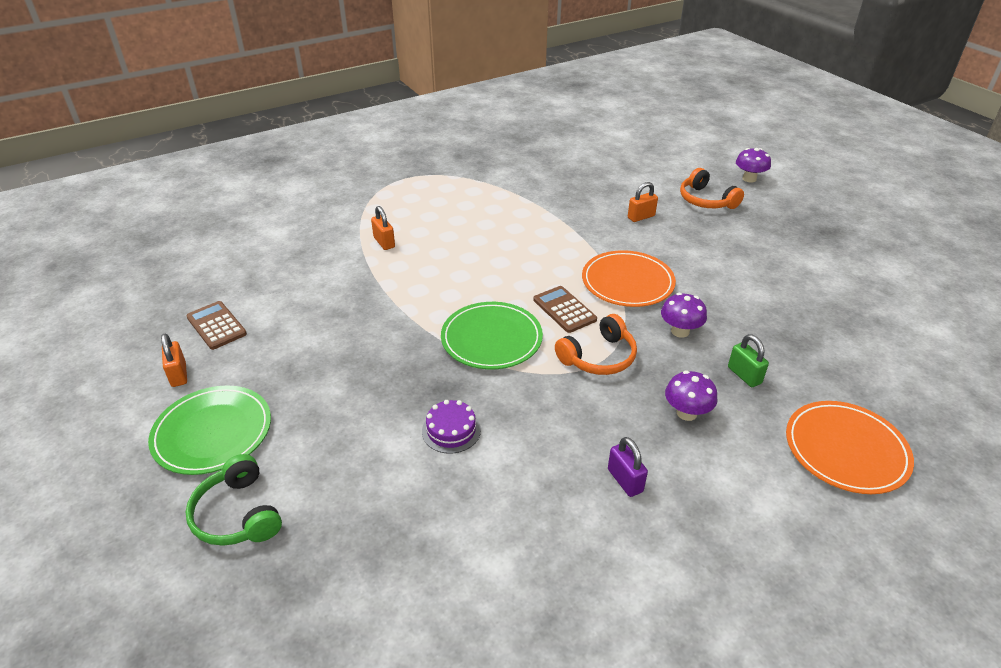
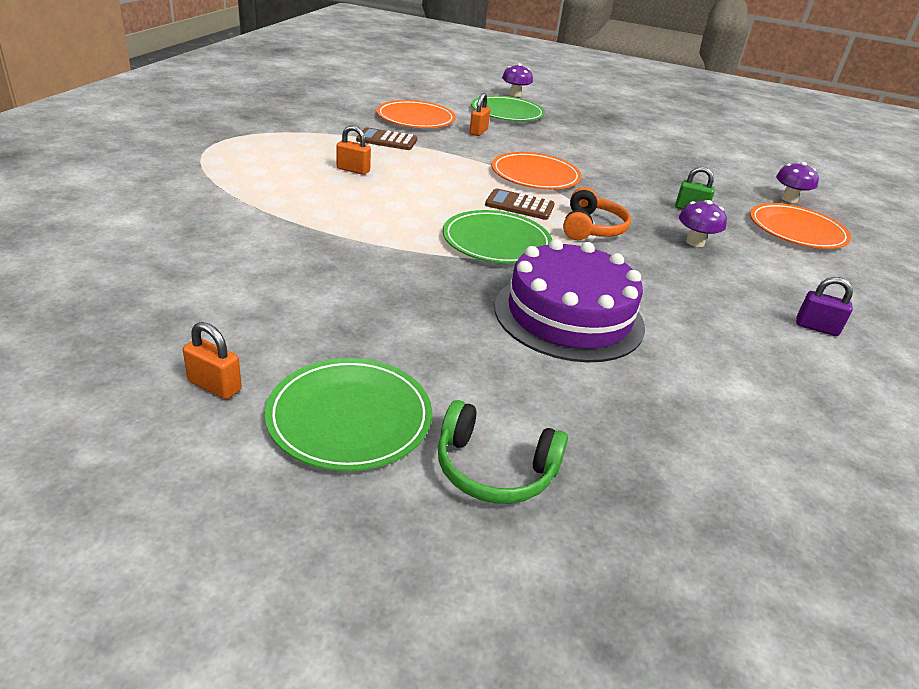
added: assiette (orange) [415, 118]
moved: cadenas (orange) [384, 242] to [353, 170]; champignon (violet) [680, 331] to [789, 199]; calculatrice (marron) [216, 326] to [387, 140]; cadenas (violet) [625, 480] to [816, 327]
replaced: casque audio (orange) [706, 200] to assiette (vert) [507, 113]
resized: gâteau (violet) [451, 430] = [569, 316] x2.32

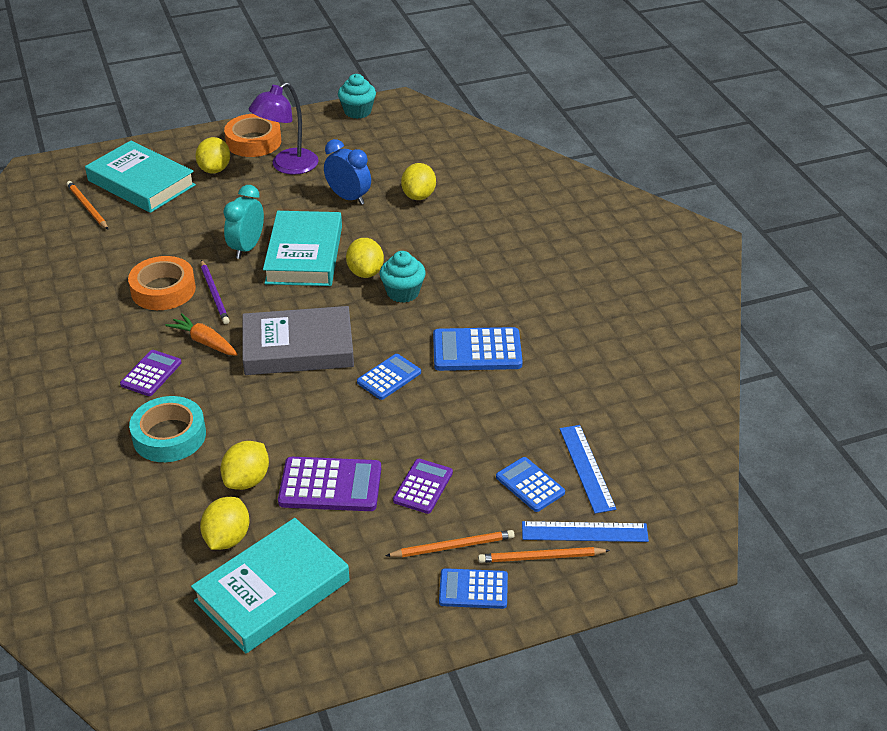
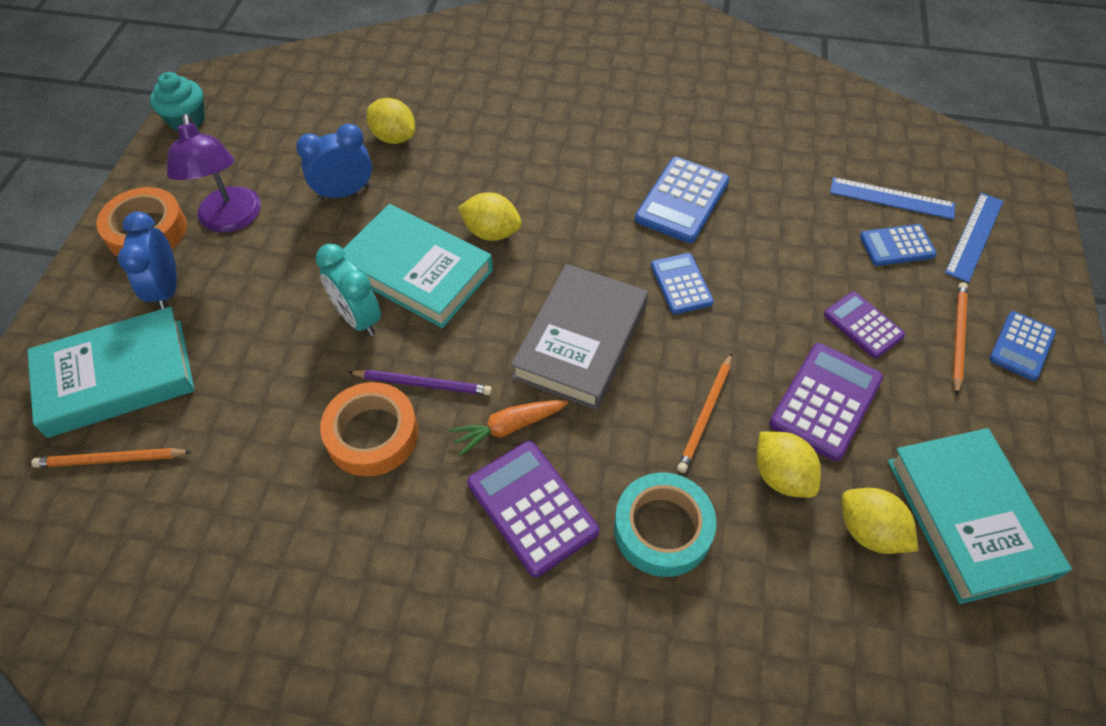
removed: muffin (turquoise) [403, 292]
moved: crayon (orange) [540, 557] to [705, 414]
replaced: citron (jaune) [215, 169] to réveil (bleu) [166, 290]
resized: calculatrice (violet) [151, 374] = [532, 507] x1.56

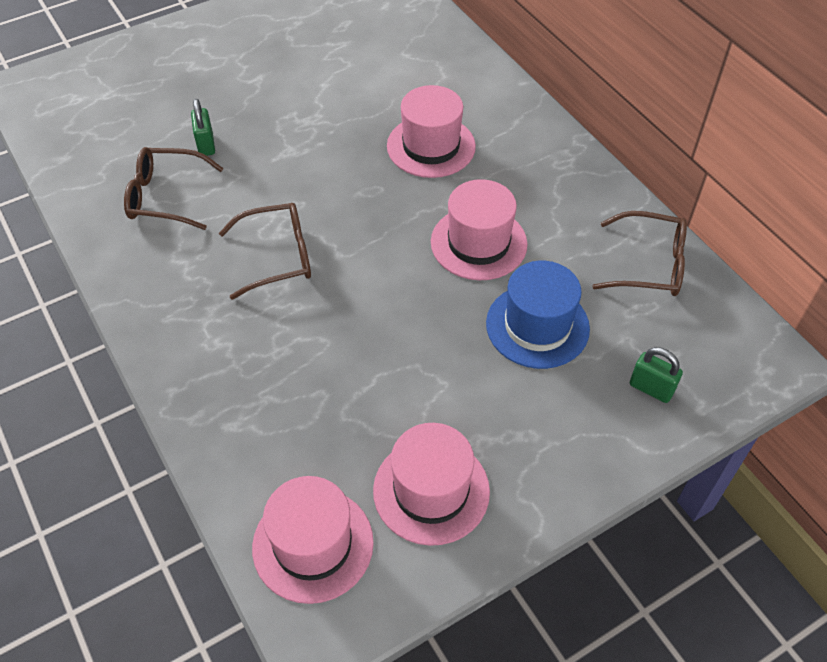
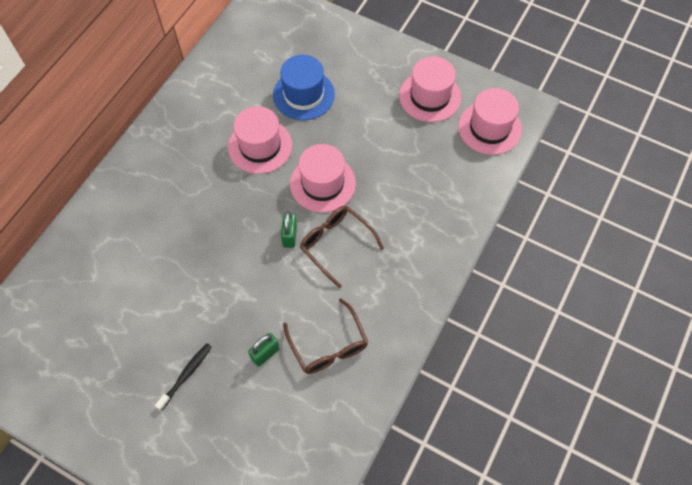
removed: lunettes (marron) [649, 264]
added: brosse à dents (noir) [186, 375]
moved: chapeau (rose) [431, 146] to [322, 183]; cadenas (vert) [651, 388] to [289, 236]

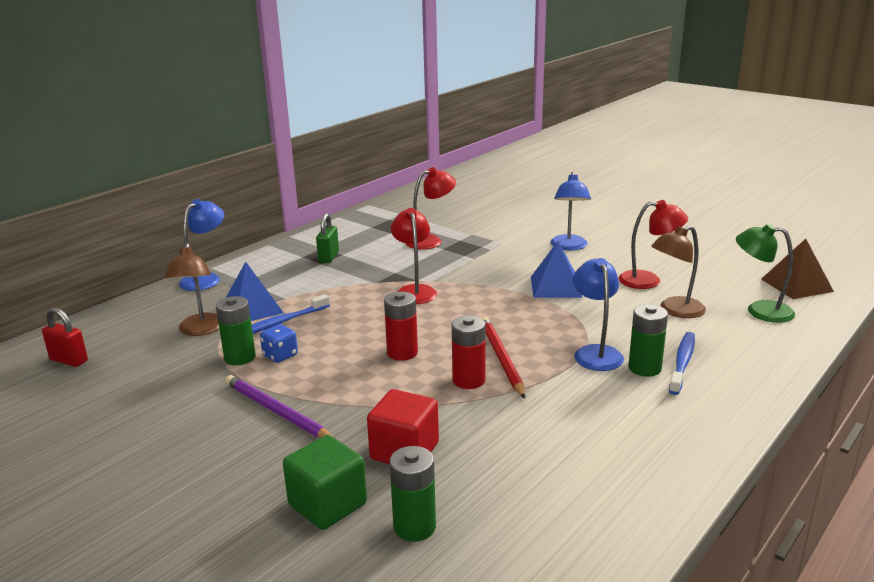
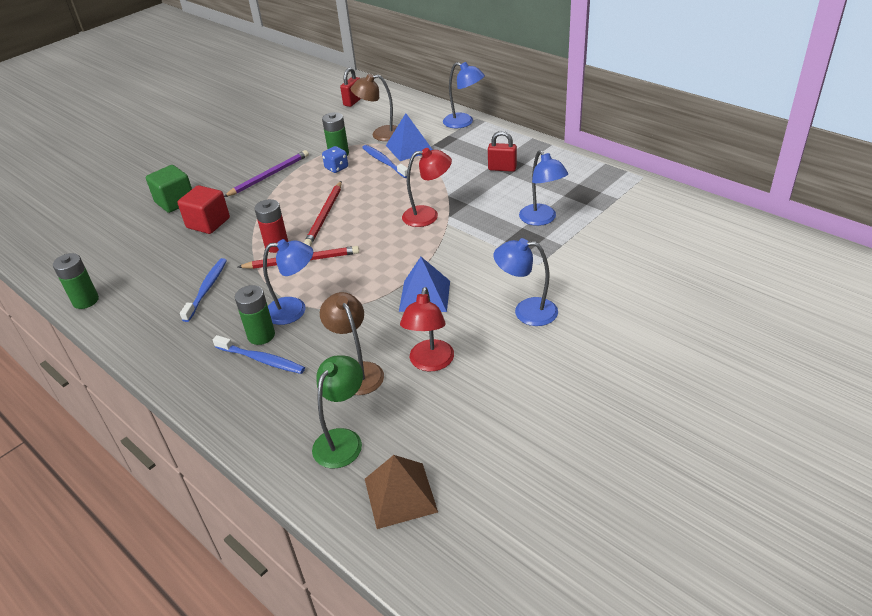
added: brosse à dents (bleu) [207, 289]
moved: pile (vert) [414, 527] to [85, 301]
replaced: pile (rouge) [402, 353] to crayon (rouge) [325, 215]
recoloured: lampe (rouge) [431, 241] to lampe (bleu) [542, 219]; cadenas (vert) [328, 257] to cadenas (rouge) [502, 168]

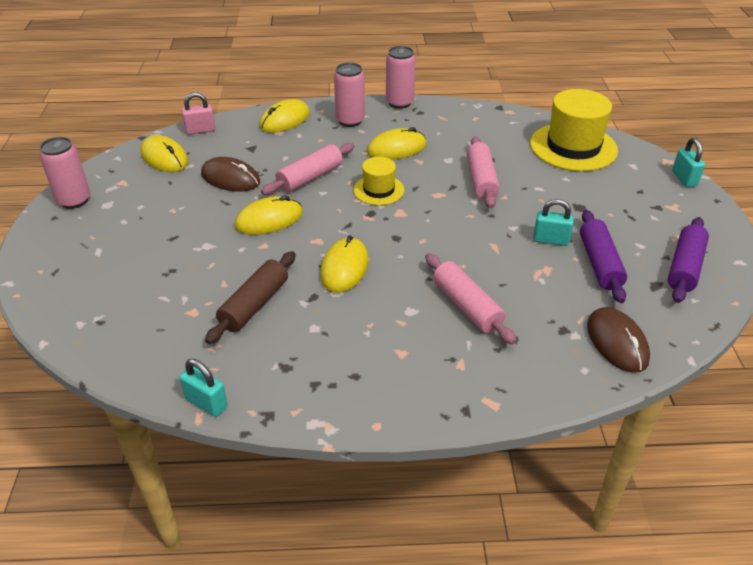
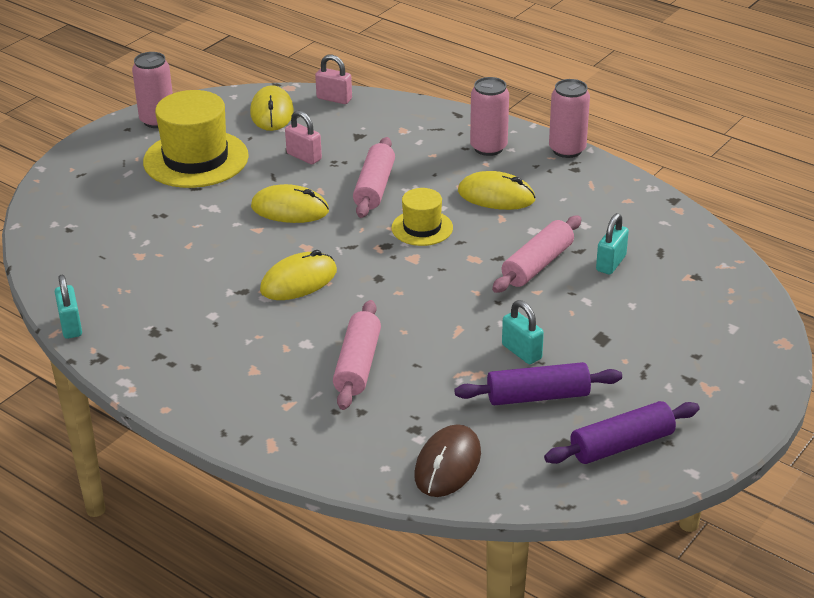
removed: souris (jaune) [285, 120]; rouleau à pâtisserie (marron) [254, 305]
moved: chapeau (jaune) [573, 147] to [196, 159]; cadenas (turquoise) [684, 178] to [611, 263]
replaced: souris (marron) [230, 178] to cadenas (rose) [304, 157]
turned: rouleau à pâtisserie (rose) [310, 177] = [374, 187] 75 degrees counterclockwise; rouleau à pâtisserie (violet) [599, 263] = [537, 396] 45 degrees clockwise

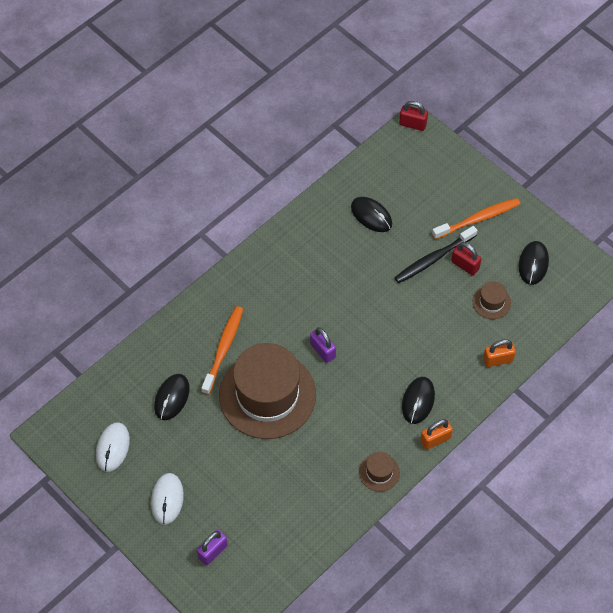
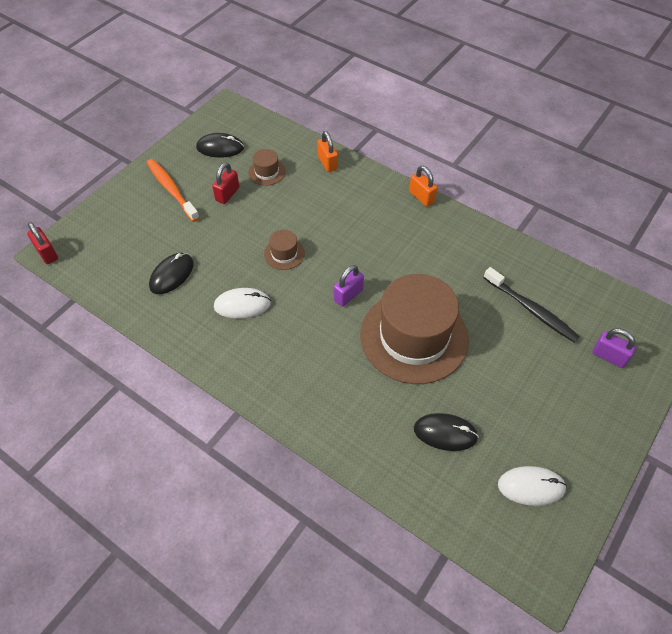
removed: brosse à dents (orange) [223, 349]; souris (noir) [418, 401]
moved: brosse à dents (noir) [433, 259] to [531, 310]; chapeau (marron) [379, 472] to [284, 254]; souris (blanc) [167, 499] to [242, 305]
turned: cadenas (rouge) [412, 124] = [47, 253] 45 degrees counterclockwise

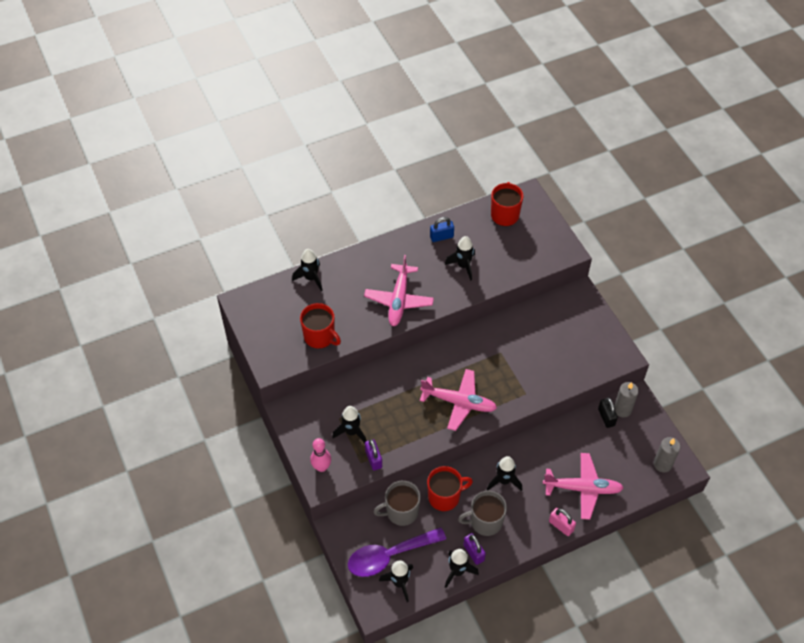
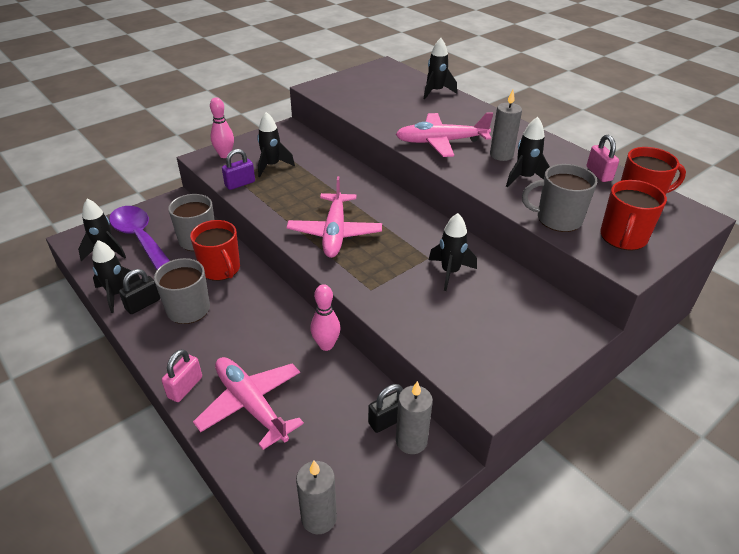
removed: cadenas (bleu) [441, 237]
added: bougie (gris) [501, 155]; cadenas (rose) [599, 174]; tasse (gris) [558, 219]; quille (rose) [326, 345]
moved: tasse (rouge) [320, 337] to [623, 238]; fusée (noir) [504, 481] to [450, 272]
recoloured: cadenas (violet) [473, 552] to cadenas (noir) [143, 304]
turned: avion (rose) [582, 488] = [251, 405] 150 degrees clockwise

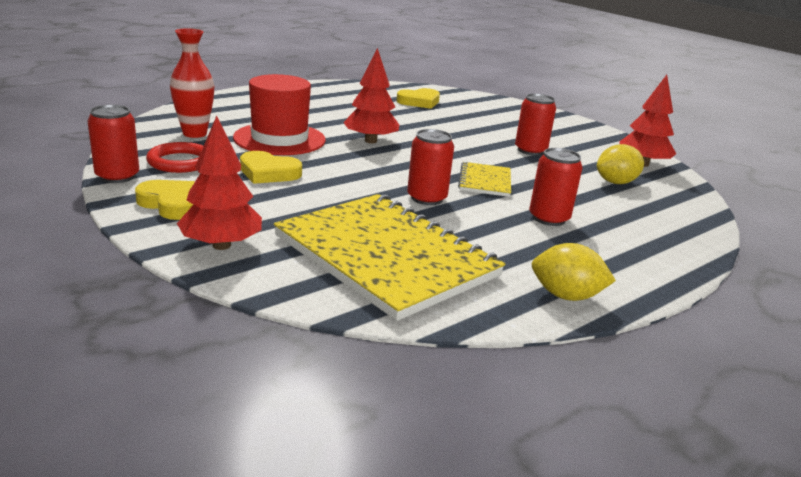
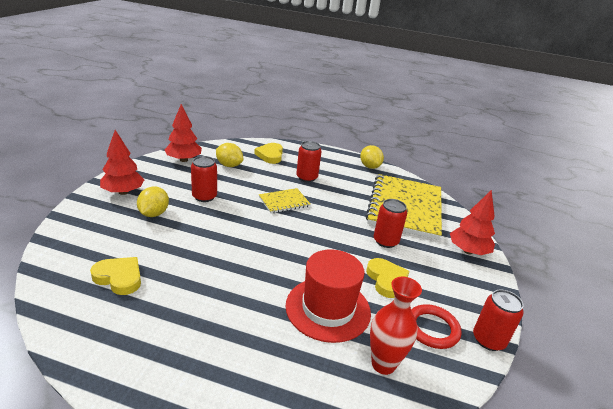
added: citron (jaune) [154, 214]
moved: arbre (rouge) [370, 141] to [123, 192]; canette (rouge) [426, 198] to [385, 241]; cœur (jaune) [172, 204] to [270, 155]

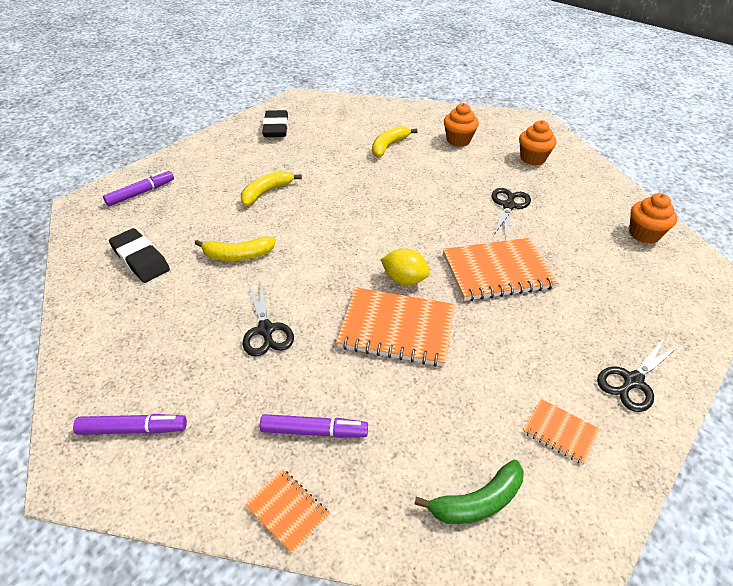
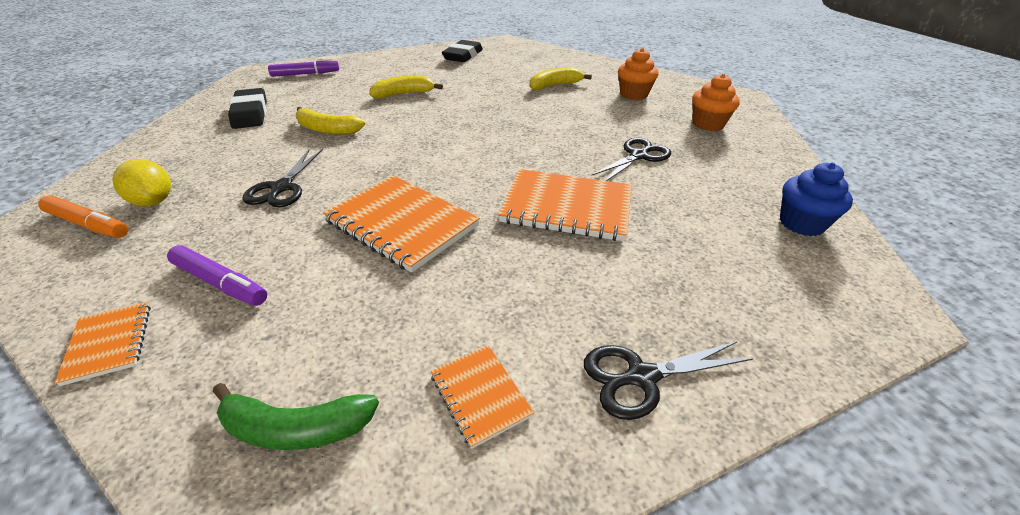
moved: citron (jaune) [404, 279] to [153, 201]
recoloured: muffin (orange) [644, 234] to muffin (bleu) [801, 223]; feutre (violet) [133, 429] to feutre (orange) [88, 224]

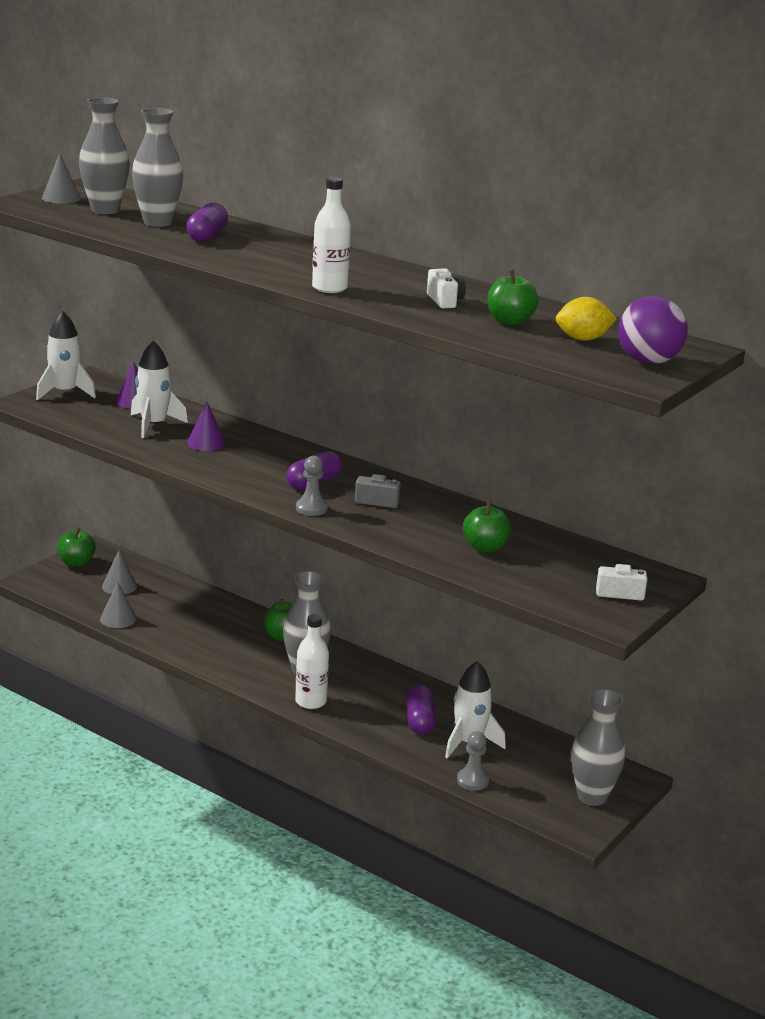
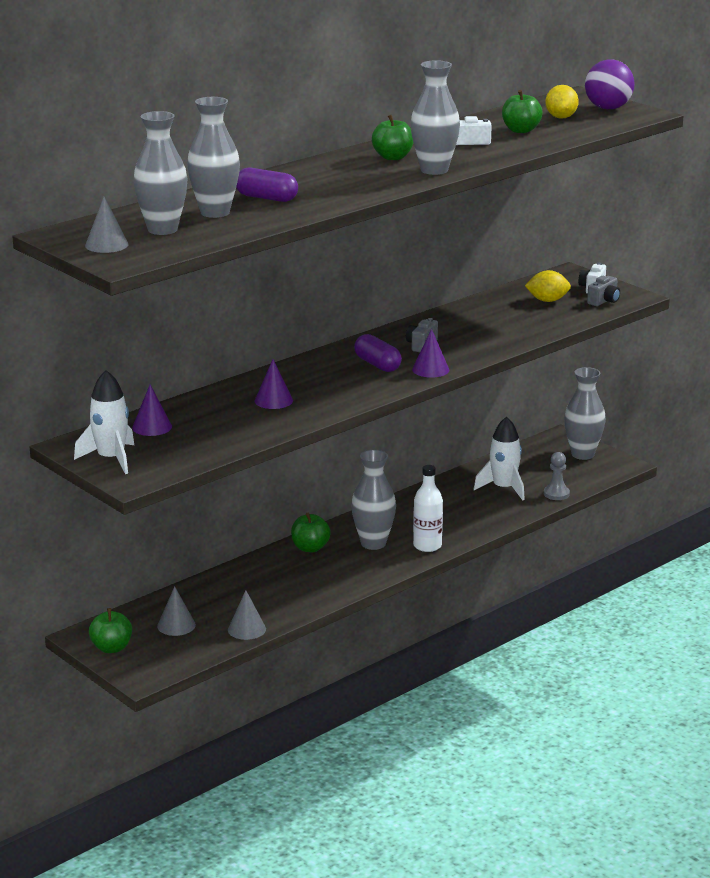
removed: fusée (blanc) [154, 425]; gélule (violet) [419, 720]
added: citron (jaune) [547, 300]; appareil photo (gris) [604, 301]
moved: pomme (vert) [485, 547] to [393, 157]
replaced: bouteille (blanc) [329, 288] to vase (gris) [434, 170]; pion (gris) [311, 508] to cône (violet) [430, 369]

